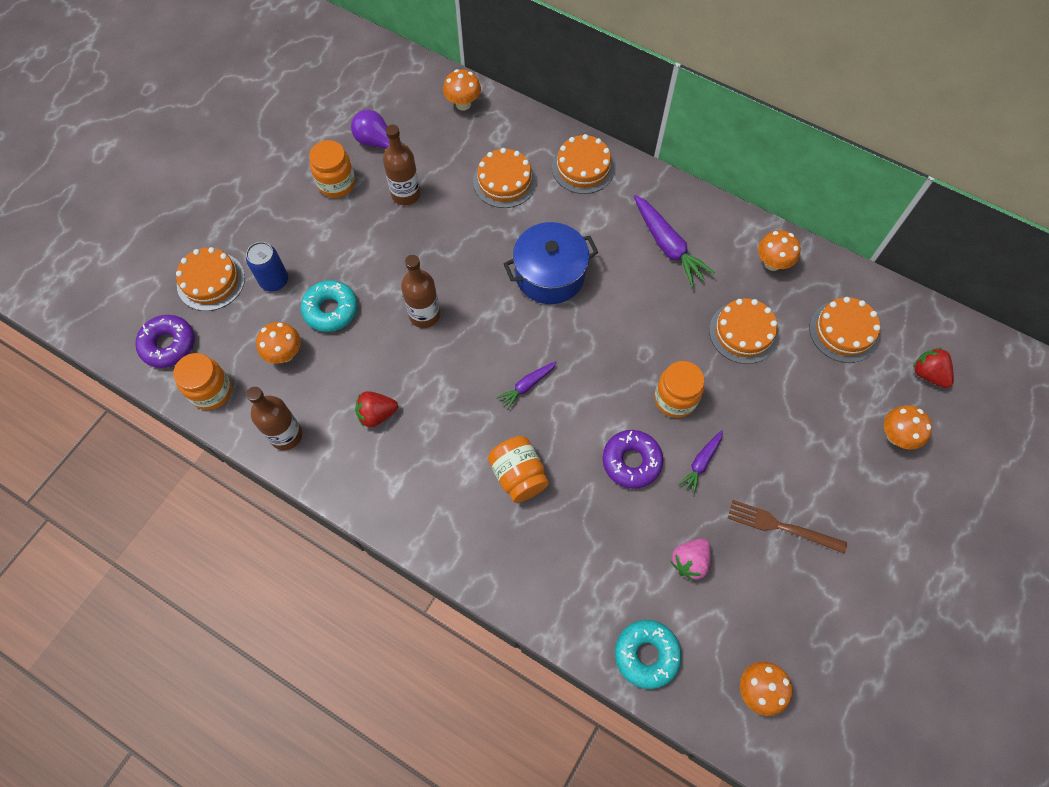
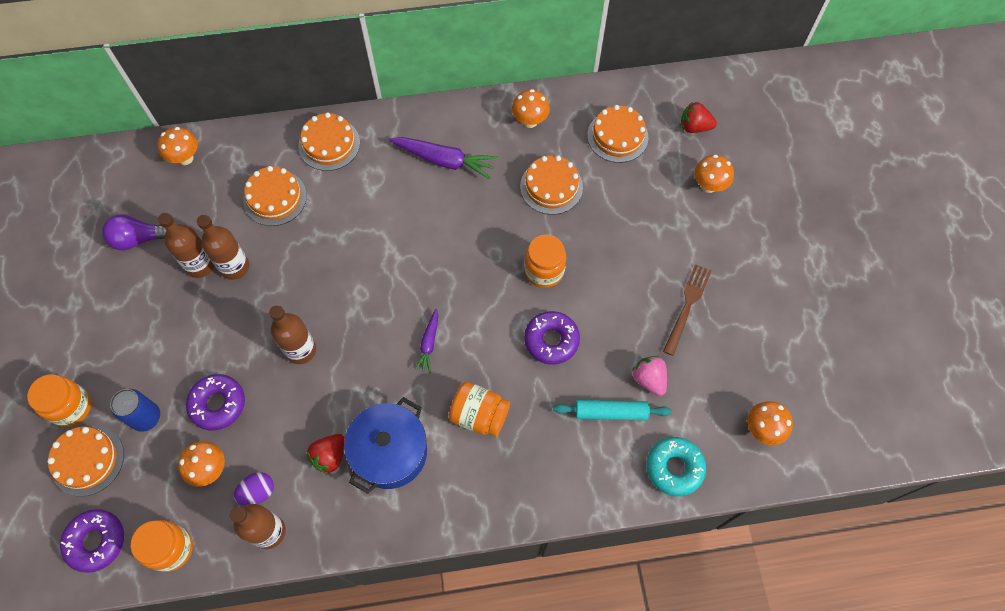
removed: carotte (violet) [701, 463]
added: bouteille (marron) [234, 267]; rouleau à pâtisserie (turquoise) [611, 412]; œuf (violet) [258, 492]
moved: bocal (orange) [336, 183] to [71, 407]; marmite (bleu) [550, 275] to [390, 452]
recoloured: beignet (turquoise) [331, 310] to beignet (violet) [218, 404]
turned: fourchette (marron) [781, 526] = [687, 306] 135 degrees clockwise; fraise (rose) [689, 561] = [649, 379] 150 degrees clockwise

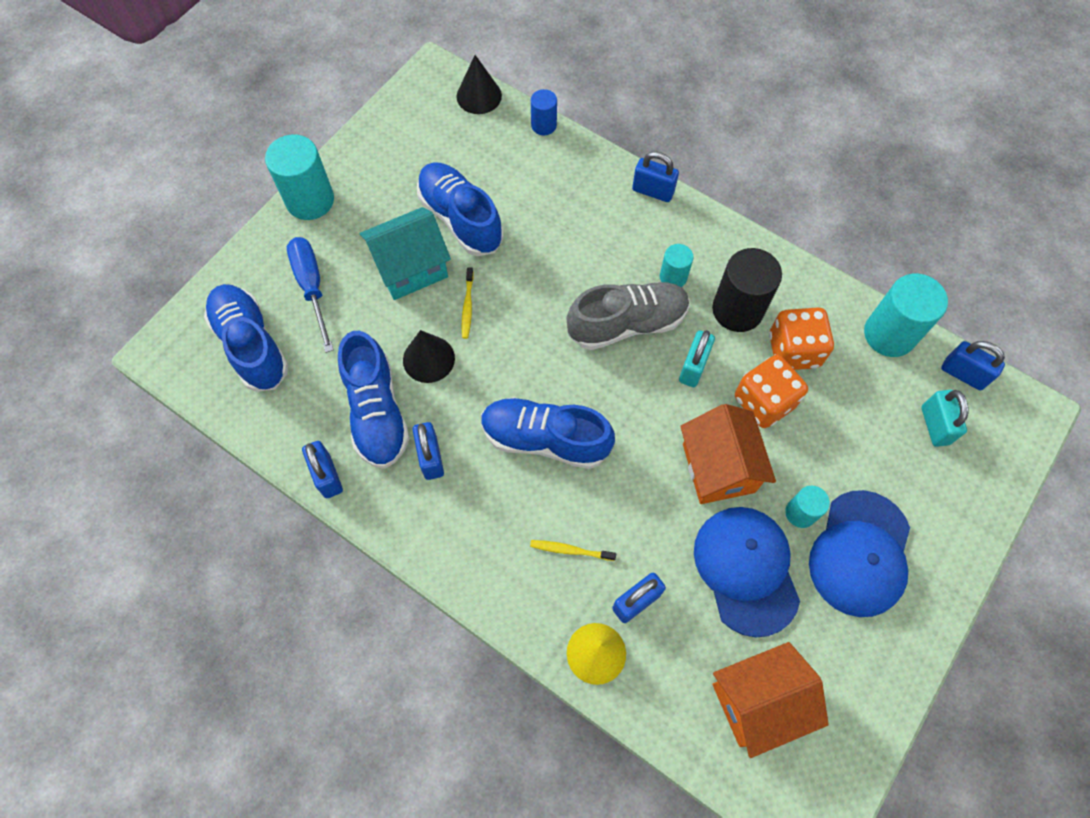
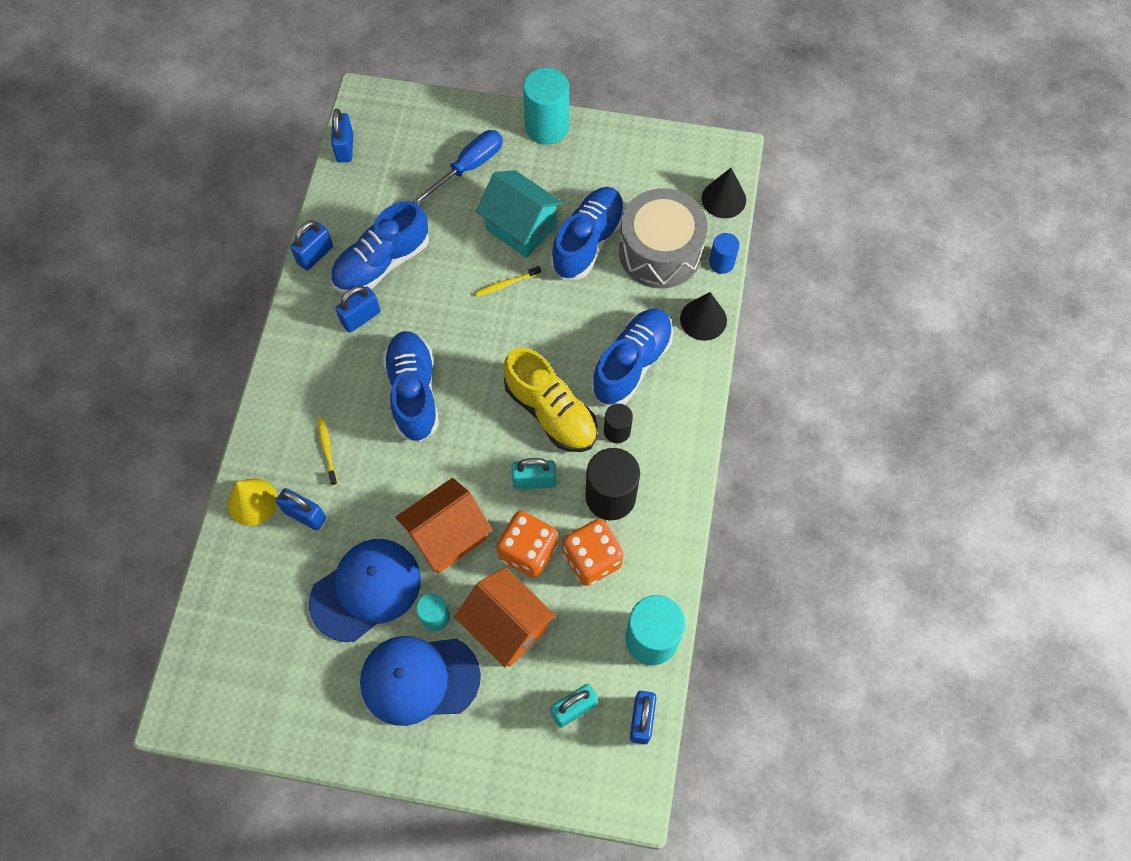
added: tambour (gris) [660, 252]
moved: cadenas (bleu) [653, 191] to [345, 147]; chaussure (bleu) [251, 345] to [631, 364]; cône (noir) [428, 359] to [703, 319]; maison (orange) [757, 701] to [507, 626]
recoloured: cylindre (turquoise) [673, 277] to cylindre (noir) [617, 431]; chaussure (gris) [627, 324] to chaussure (jaune) [551, 412]

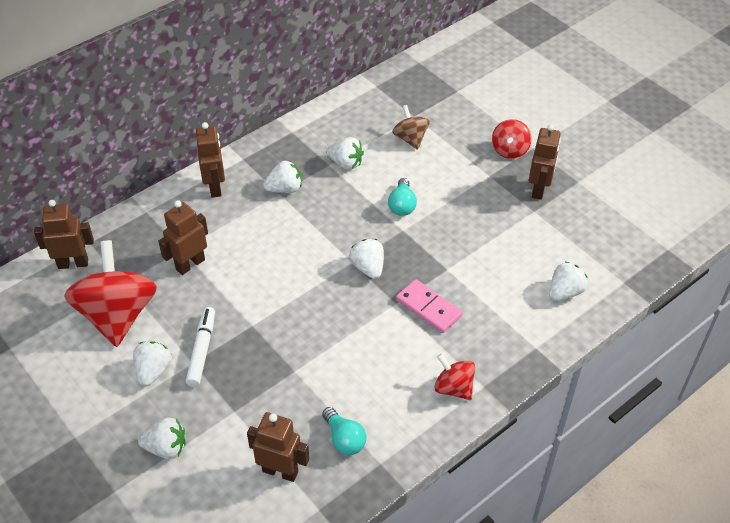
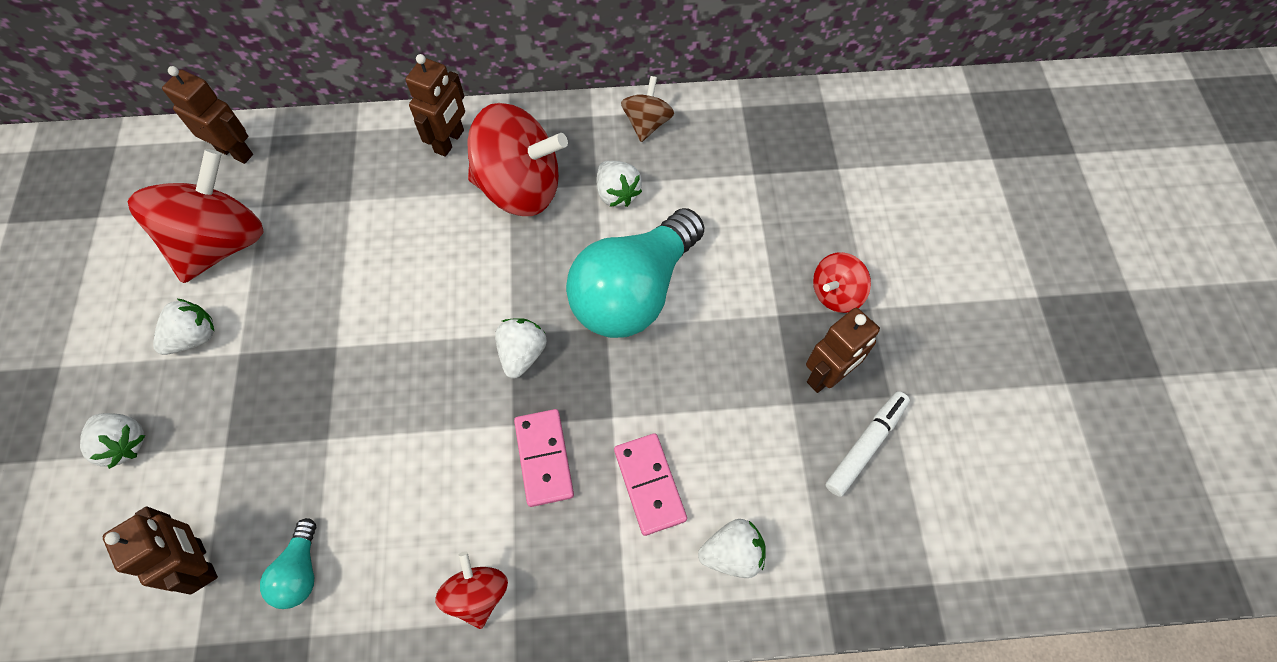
removed: robot (marron) [190, 264]
added: domino (rose) [649, 484]
moved: toupie (marron) [410, 138] to [647, 123]; feutre (blanc) [202, 350] to [865, 445]
replaced: fraise (blanc) [284, 189] to toupie (rouge) [520, 187]
resized: ampoule (turquoise) [402, 205] = [634, 292] x2.29

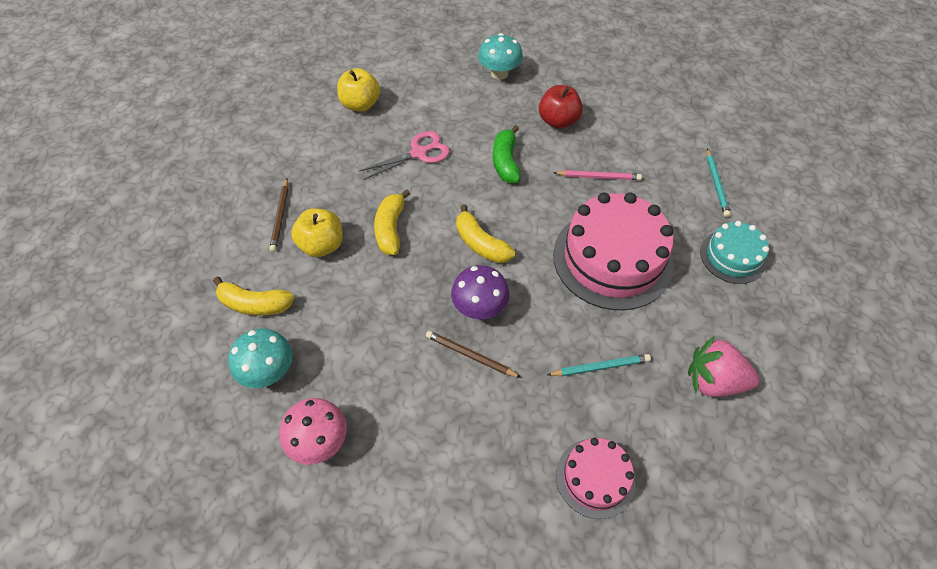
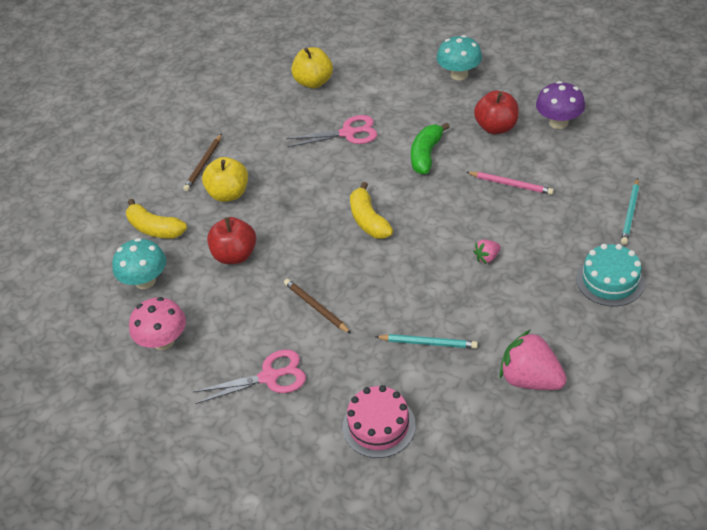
removed: banane (jaune) [391, 229]
added: pomme (rouge) [235, 255]; ciseaux (rose) [269, 377]
moved: champignon (violet) [479, 307] to [558, 122]
replaced: gâteau (rose) [612, 258] to fraise (rose) [487, 257]

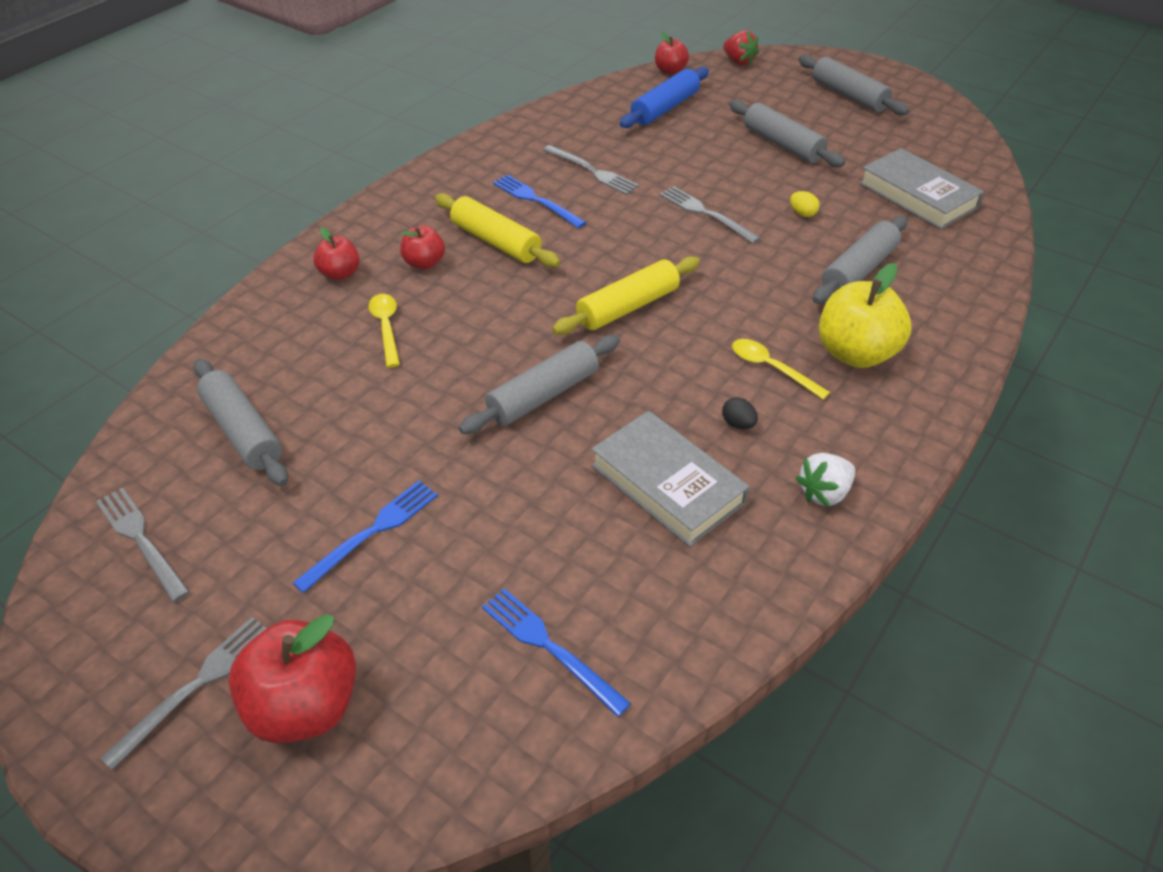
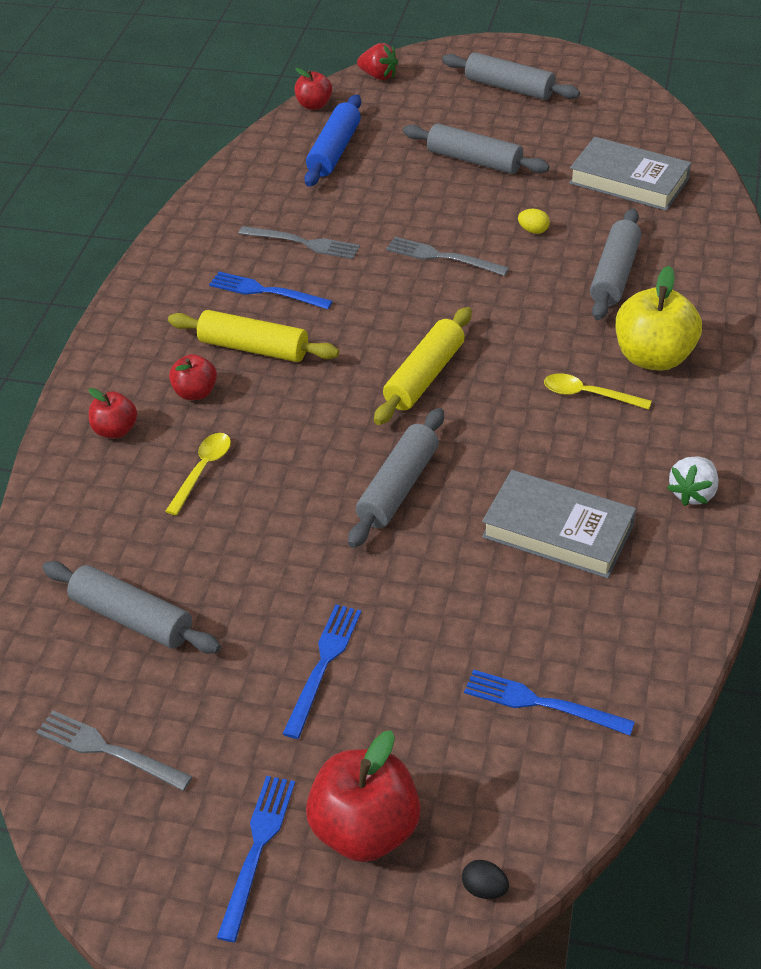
moved: œuf (noir) [738, 424] to [484, 888]
recoloured: fourchette (gris) [196, 686] to fourchette (bleu) [257, 850]
turned: cuillère (jaune) [386, 327] = [203, 470] 60 degrees clockwise

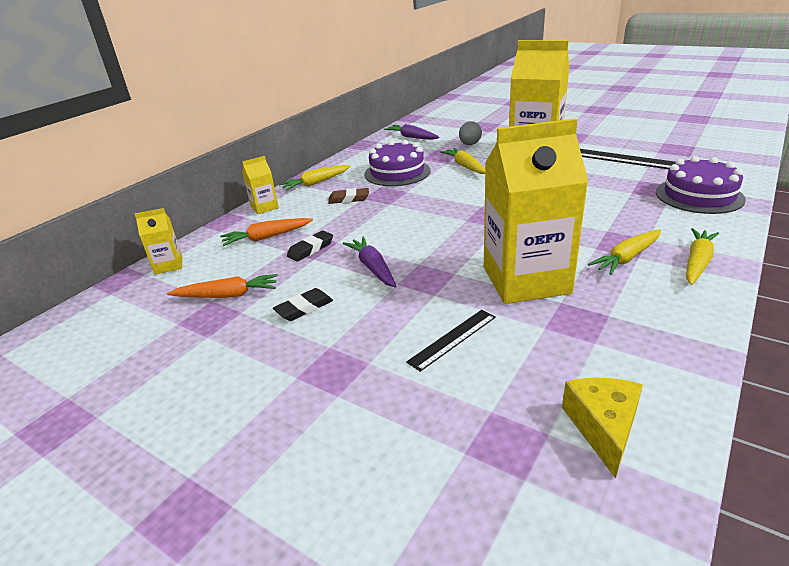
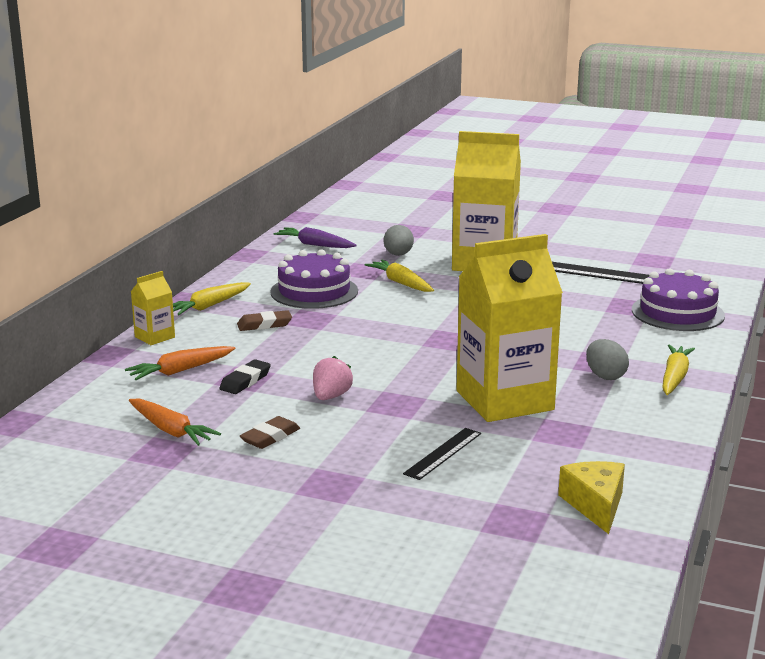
removed: brique de lait (jaune) [168, 265]
replaced: carotte (jaune) [627, 258] to œuf (gris) [605, 376]; carotte (violet) [373, 268] to fraise (rose) [331, 396]
recoloured: gomme (noir) [304, 308] to gomme (marron) [270, 437]
turned: carotte (orange) [227, 295] = [171, 430] 60 degrees clockwise

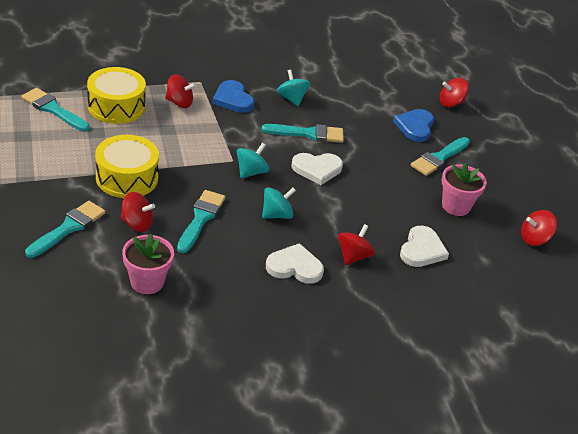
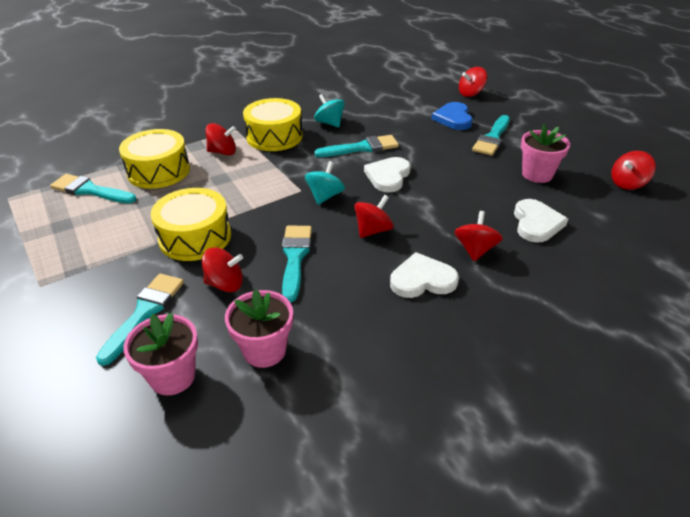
added: pot de fleurs (rose) [172, 376]
replaced: cœur (bleu) [233, 99] to tambour (jaune) [274, 137]
recoloured: toupie (turquoise) [276, 215] to toupie (rouge) [373, 230]
turned: cœur (blanc) [317, 169] = [388, 176] 135 degrees clockwise

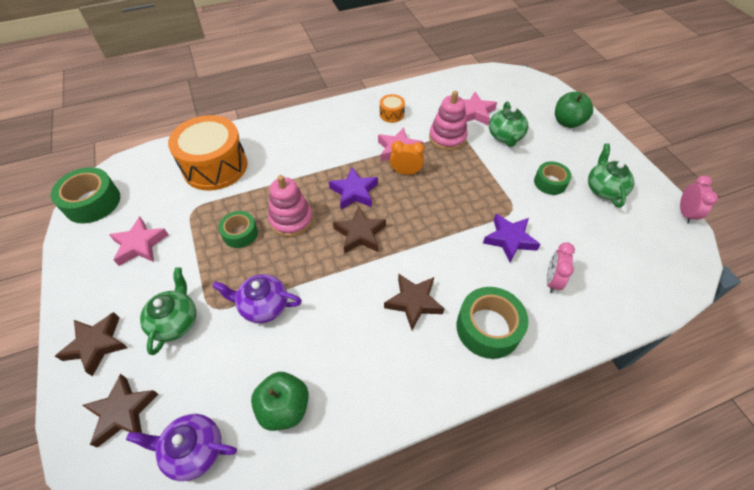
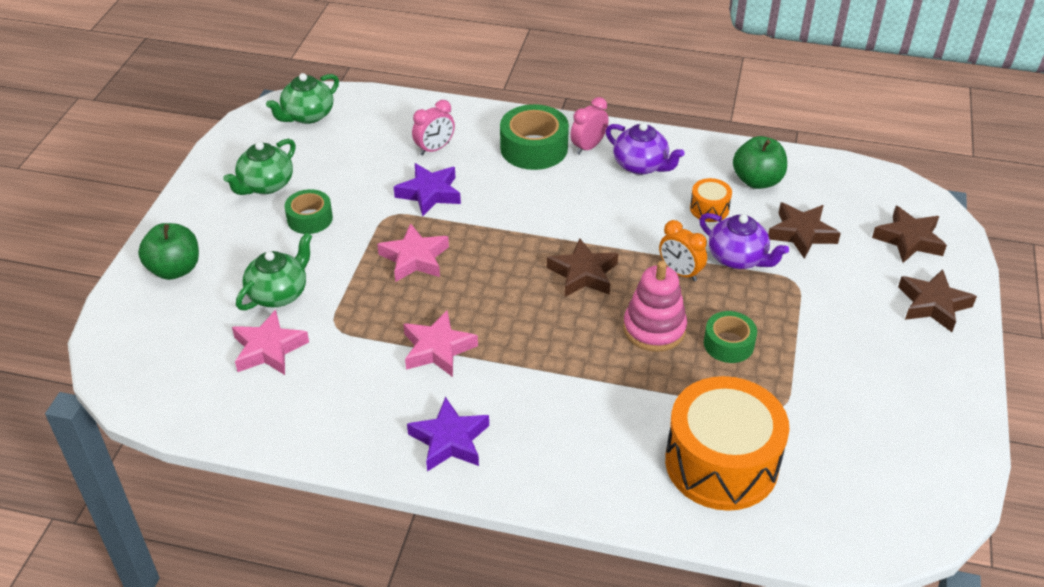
removed: jouet à empiler (rose) [447, 138]; ruban adhésif (vert) [92, 202]
moved: tambour (orange) [391, 114] to [709, 209]; réveil (orange) [405, 172] to [680, 272]; étoile (violet) [354, 192] to [450, 440]; réveil (rose) [685, 213] to [588, 147]; étoile (rose) [140, 245] to [415, 258]; théière (vert) [175, 321] to [307, 116]; étoile (marron) [414, 302] to [801, 233]; théière (violet) [193, 450] to [641, 165]

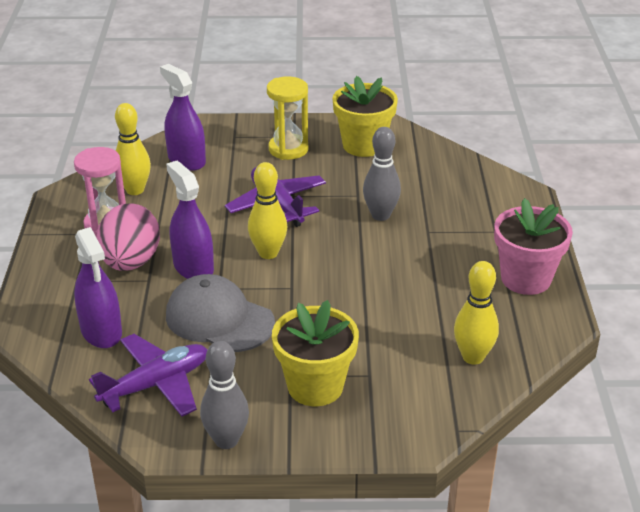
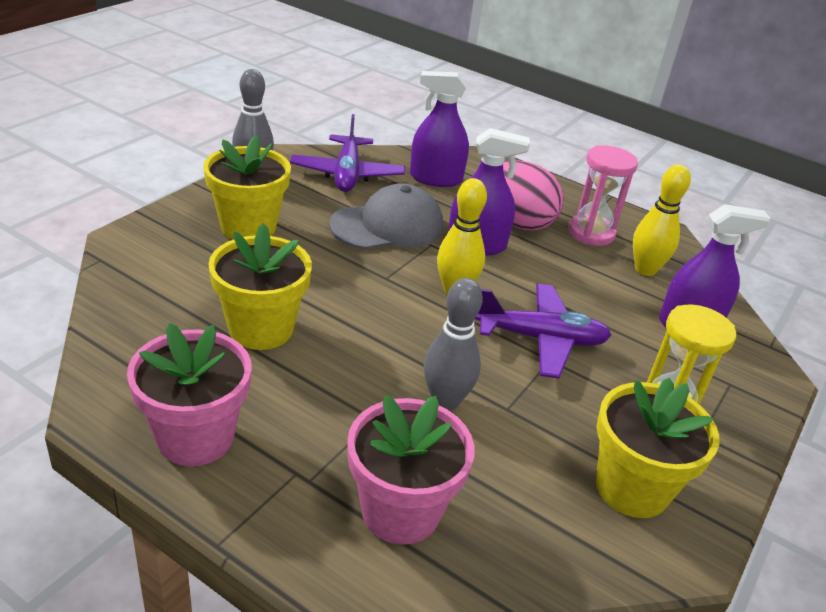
removed: quille (jaune) [473, 357]
added: pot de fleurs (jaune) [261, 329]; pot de fleurs (rose) [400, 511]

